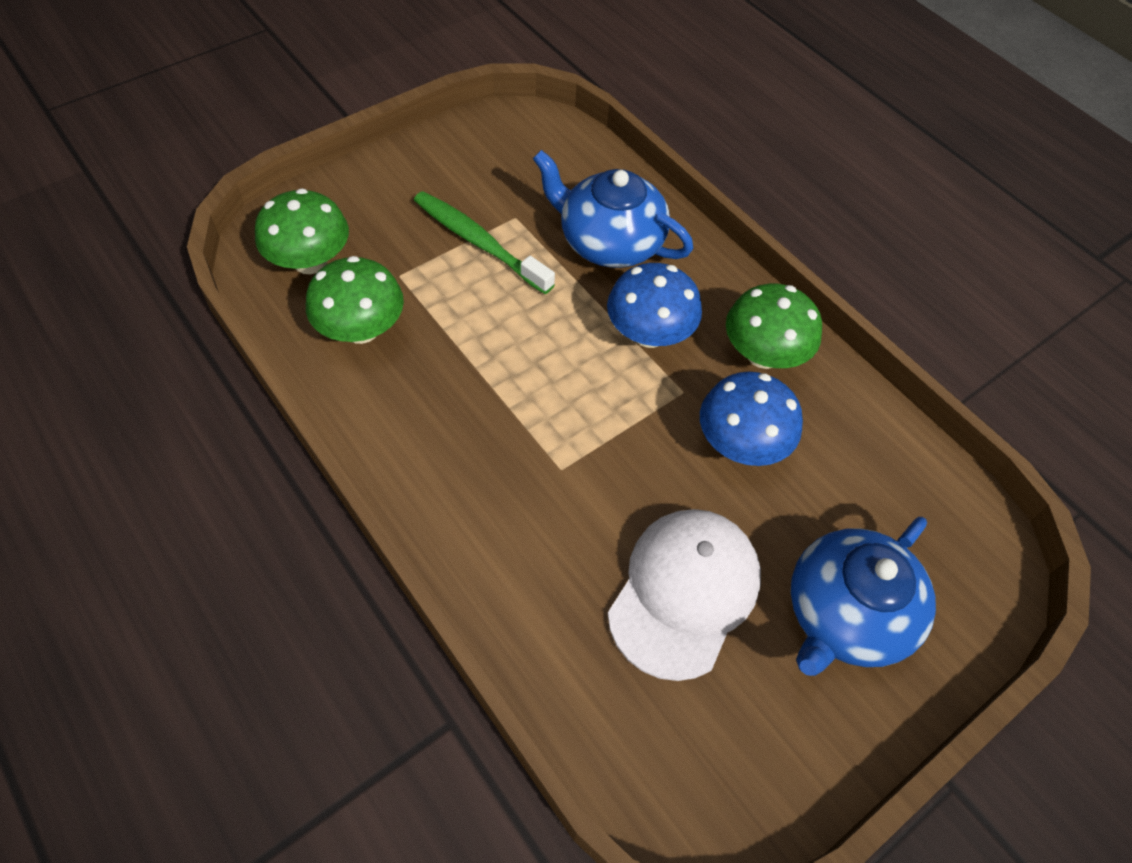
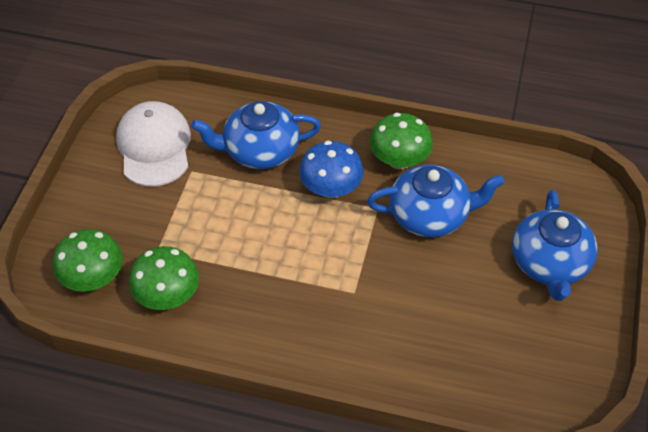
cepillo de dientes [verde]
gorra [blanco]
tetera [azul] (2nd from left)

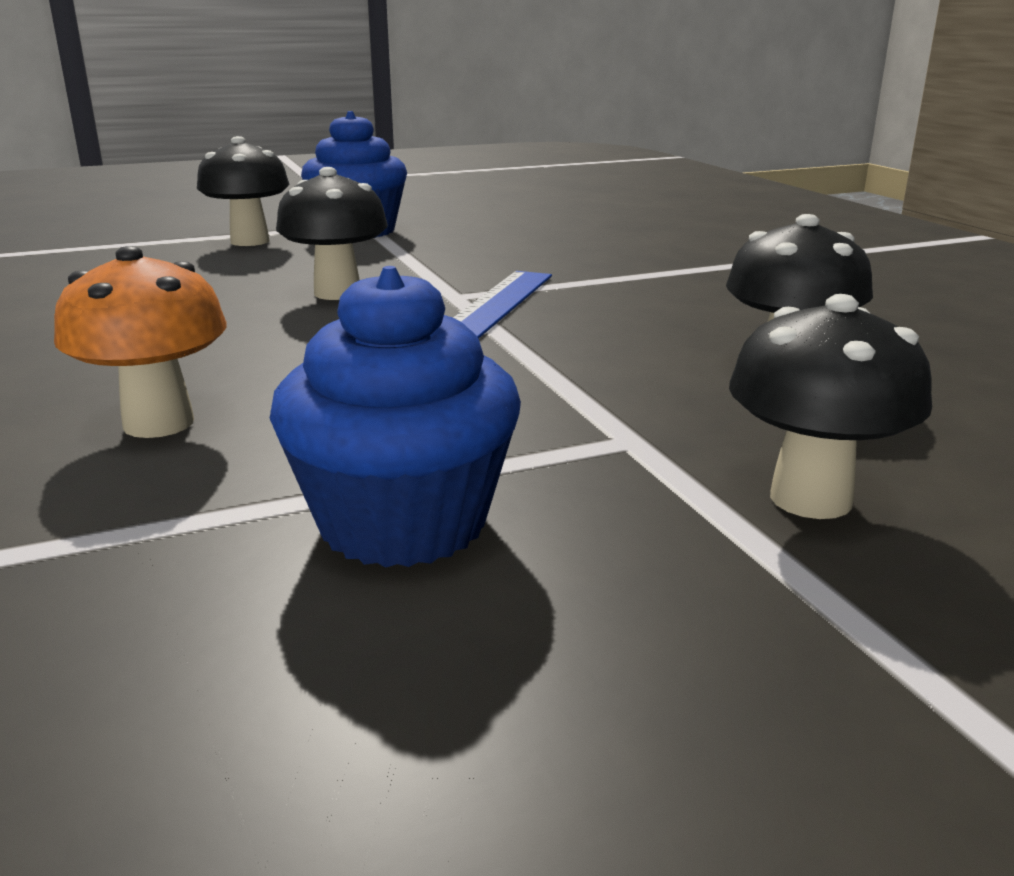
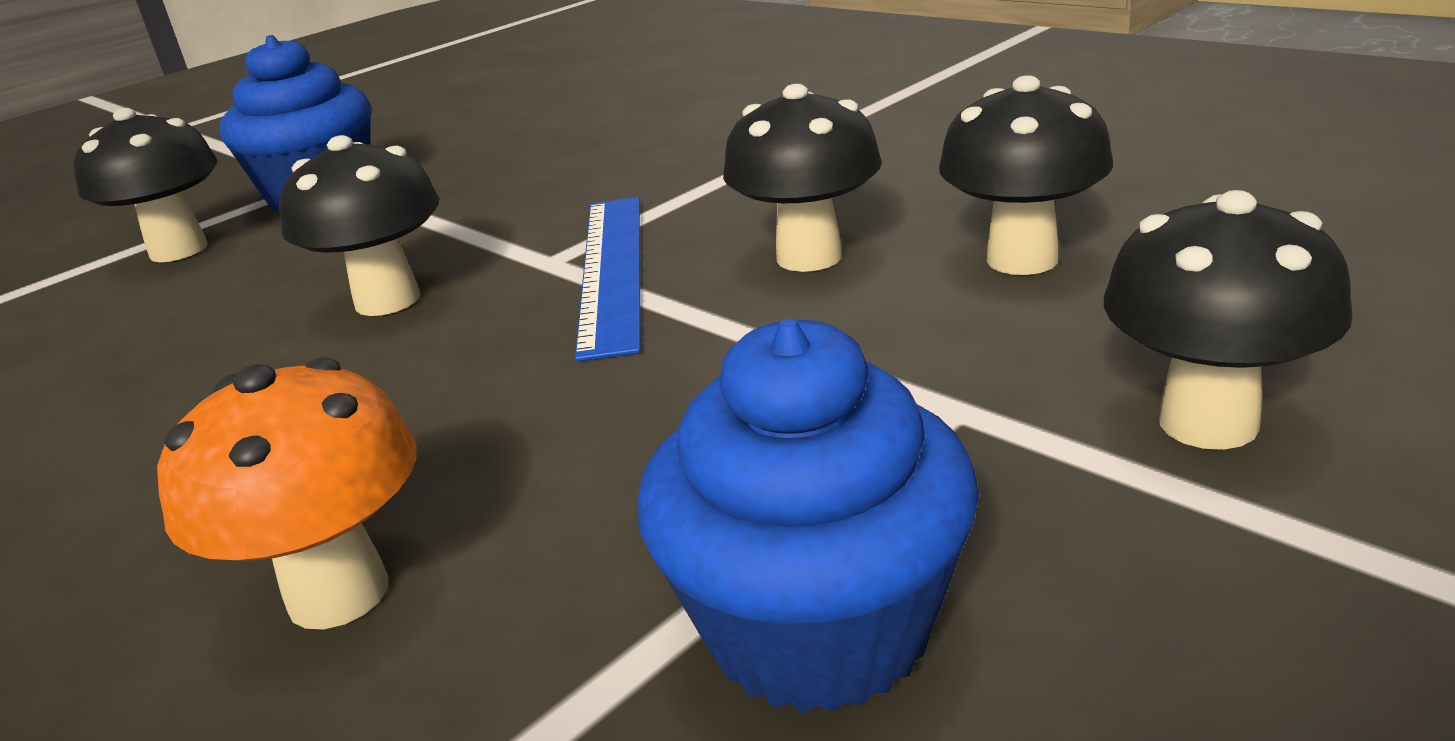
seta [negro] (3rd from left)

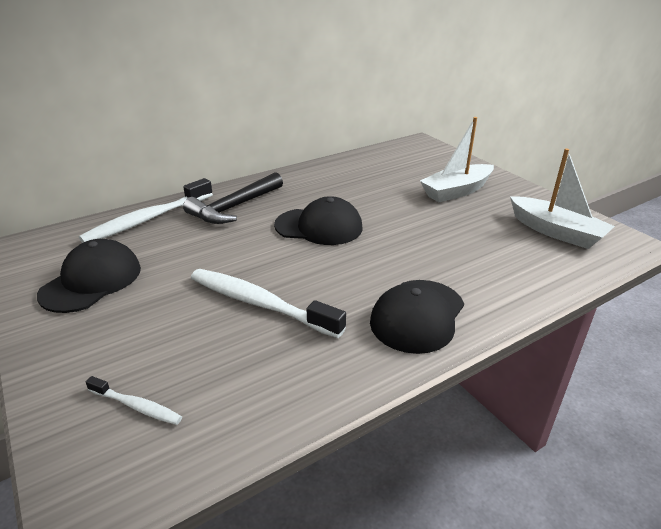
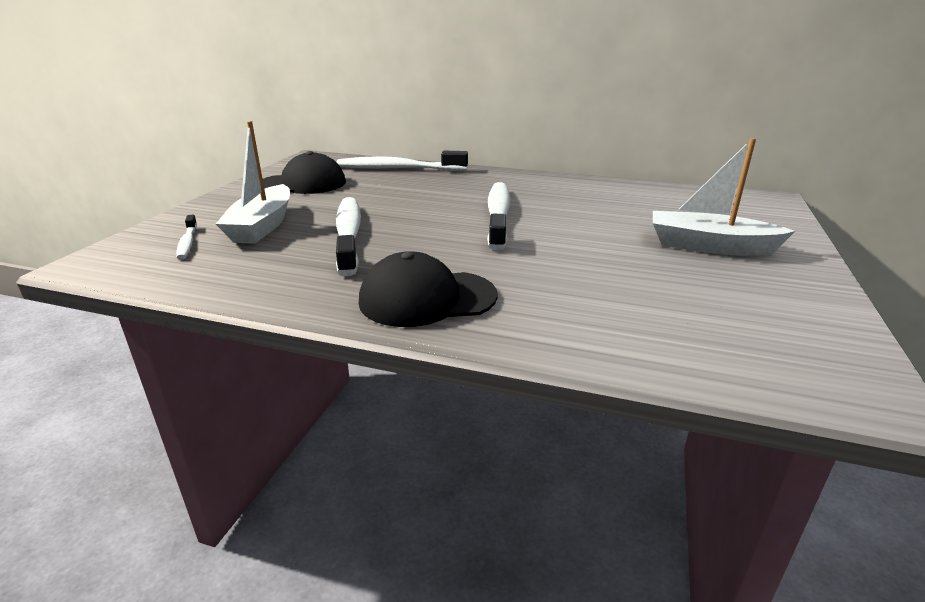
martillo [negro]
barco [blanco] (1st from left)
cepillo de dientes [blanco] (4th from left)

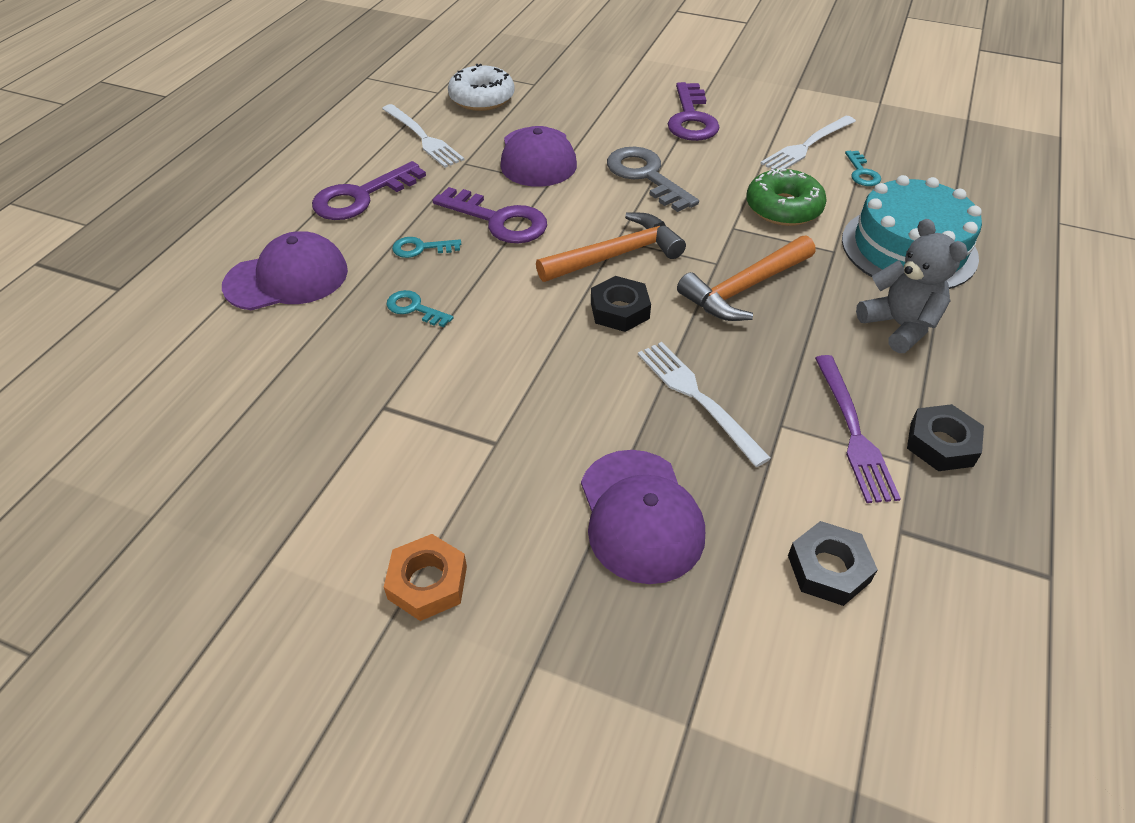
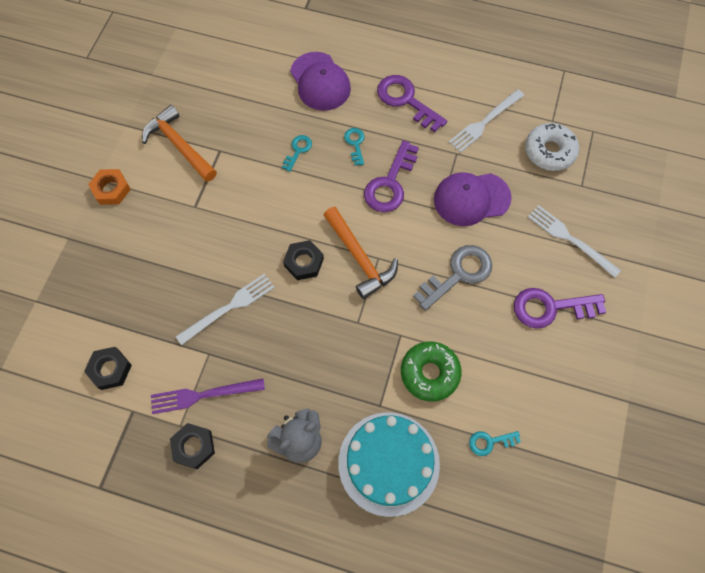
gorra [morado] (3rd from left in the first image)
martillo [naranja] (1st from left)
tenedor [blanco] (3rd from left)

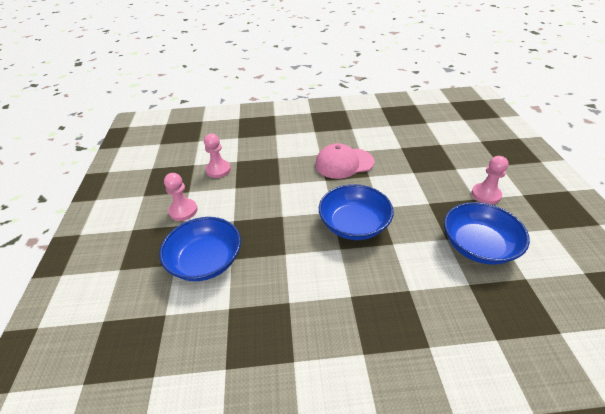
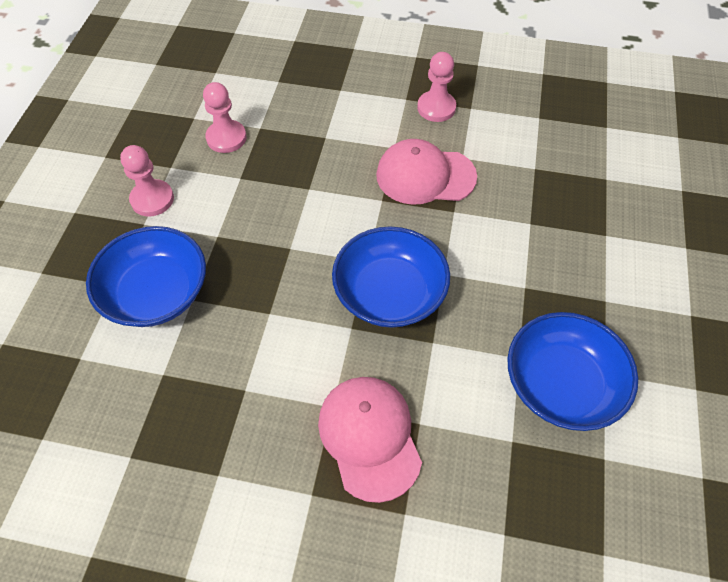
gorra [rosa] (1st from left)
peón [rosa] (3rd from left)

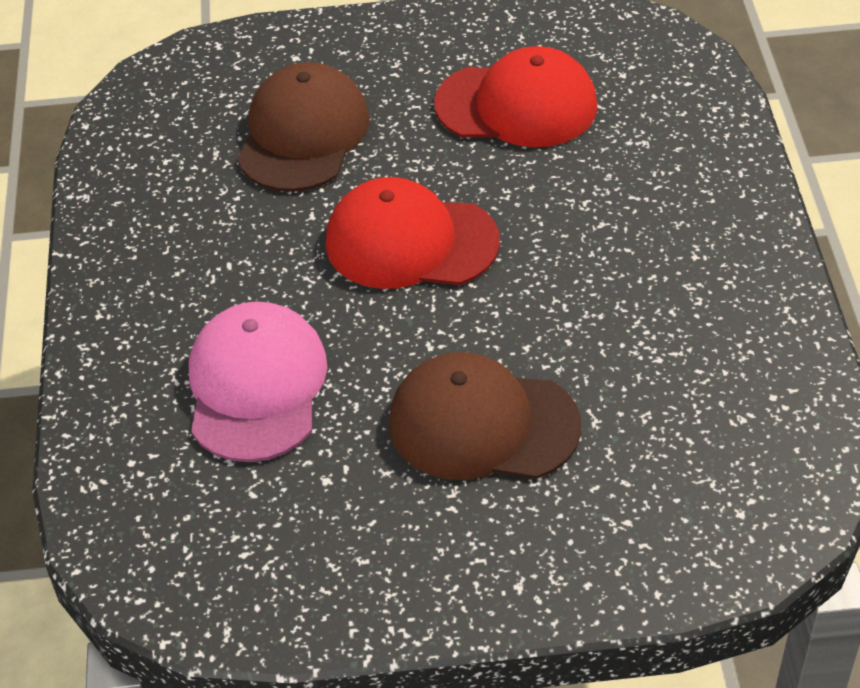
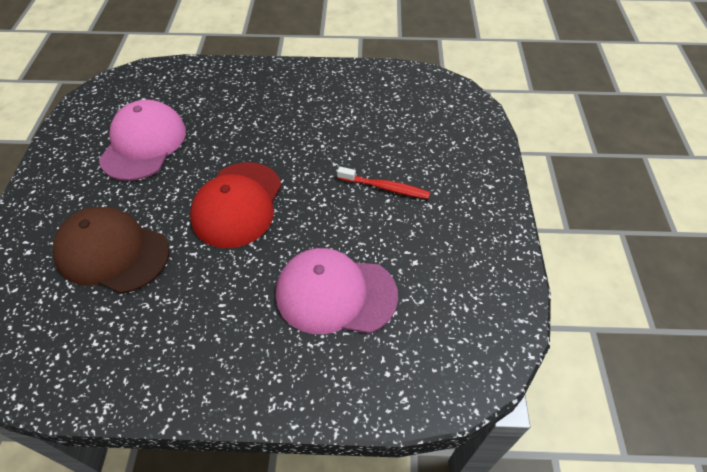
cepillo de dientes [rojo]
gorra [rosa] (1st from left)

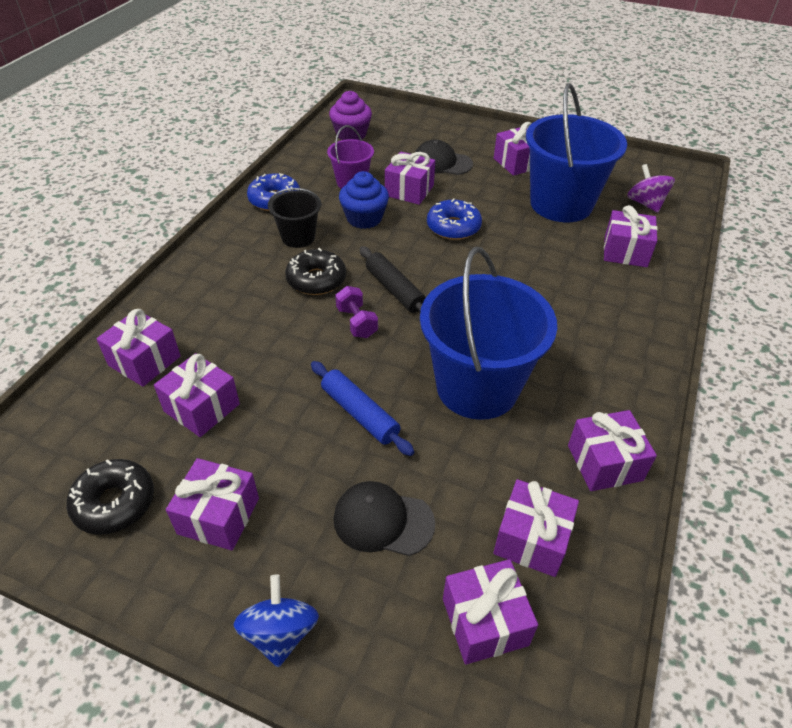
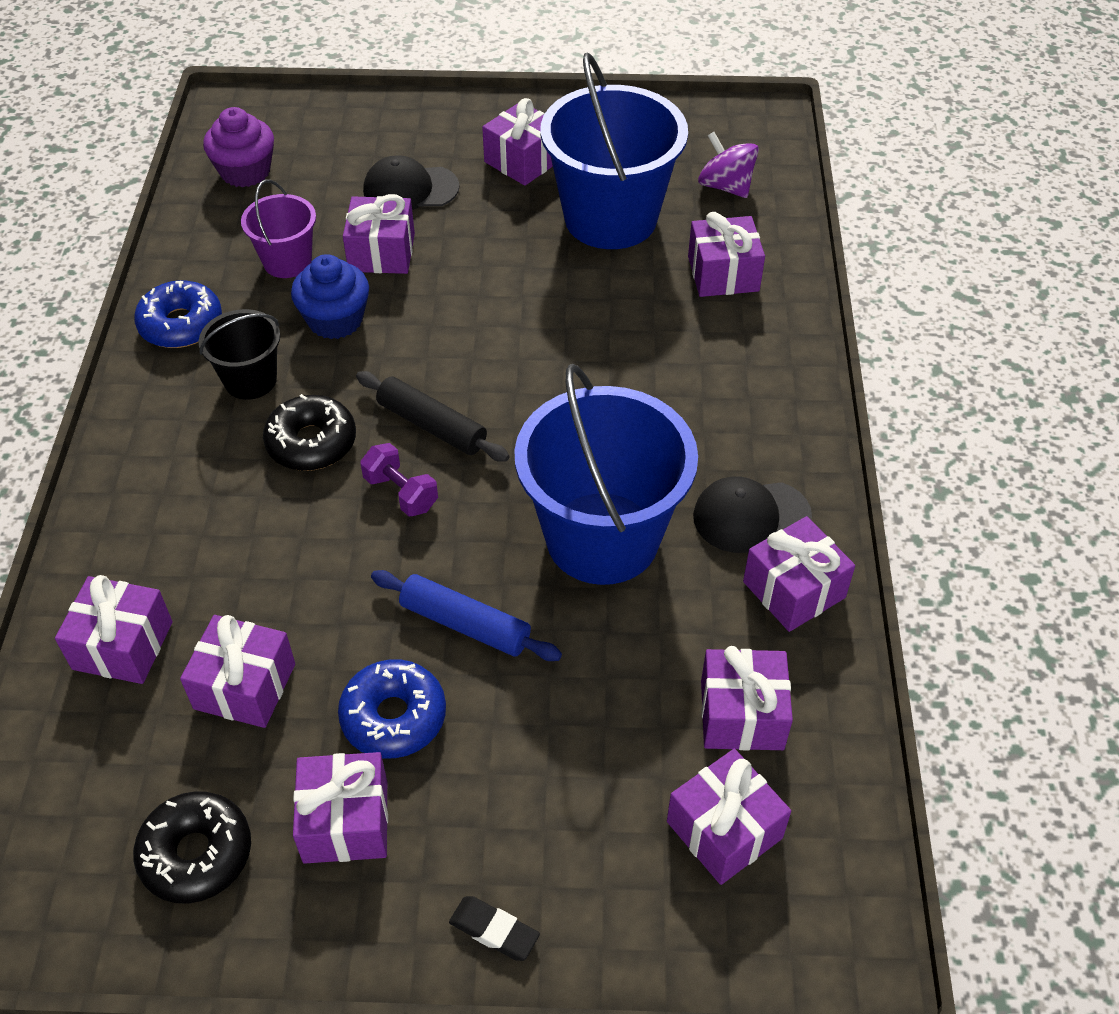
gorra [negro] (2nd from left)
rosquilla [azul] (2nd from left)
goma de borrar [negro]

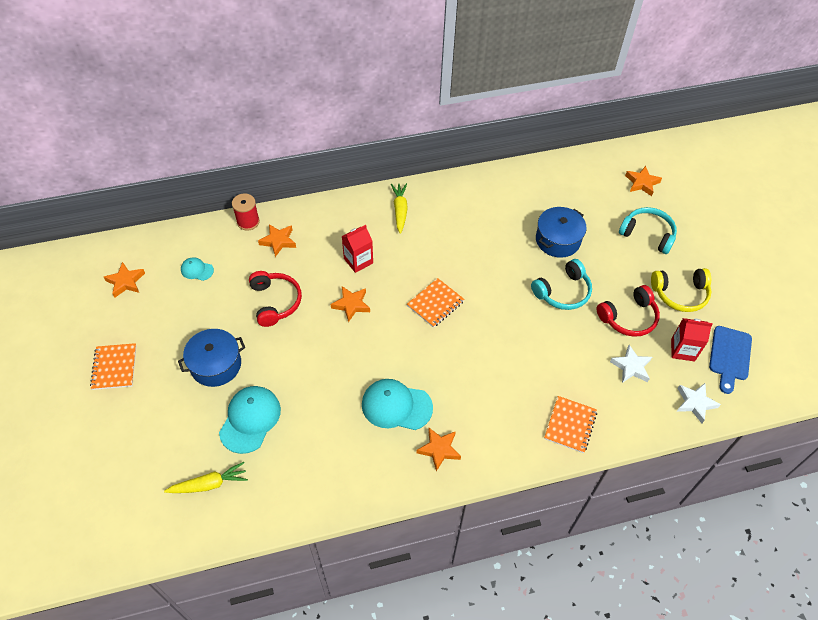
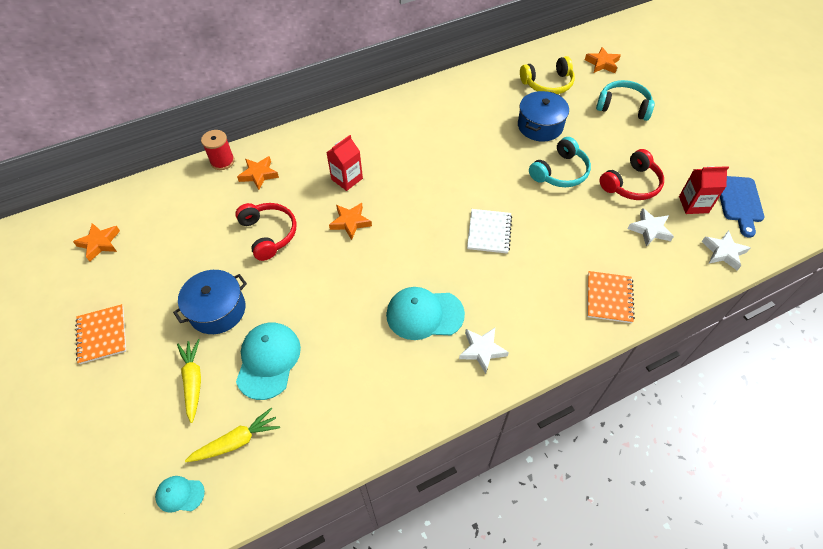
cuaderno [naranja] (2nd from left in the first image)
cuaderno [blanco]
gorra [turquesa] (1st from left)
zanahoria [amarillo] (1st from left)
auriculares [amarillo]
estrella [blanco] (1st from left)

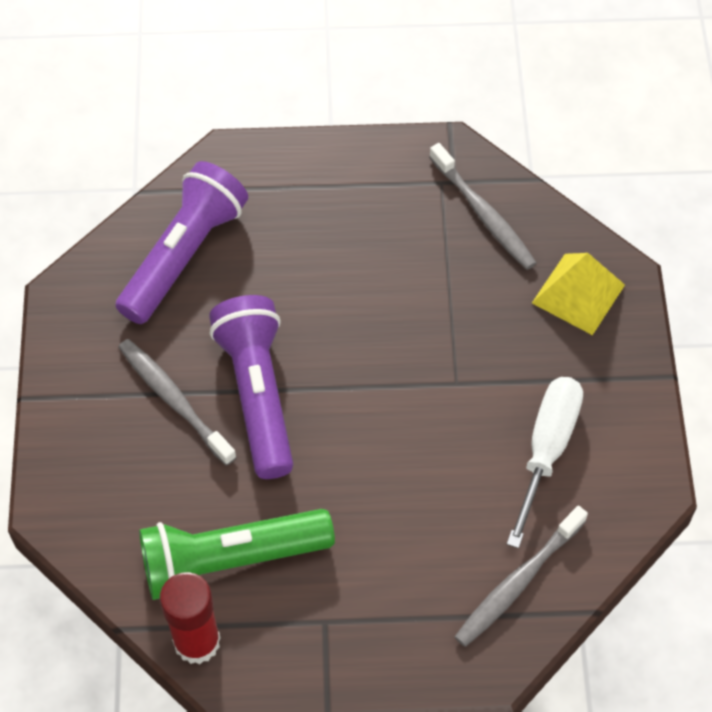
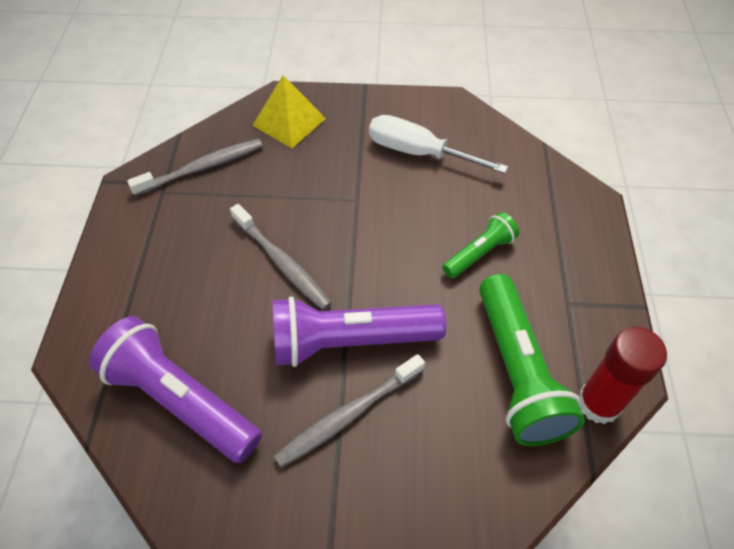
lámpara de mano [verde] (1st from left)
cepillo de dientes [gris] (2nd from left)

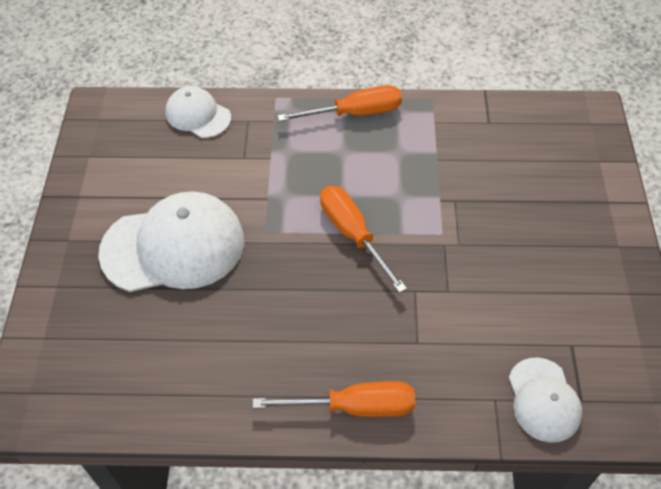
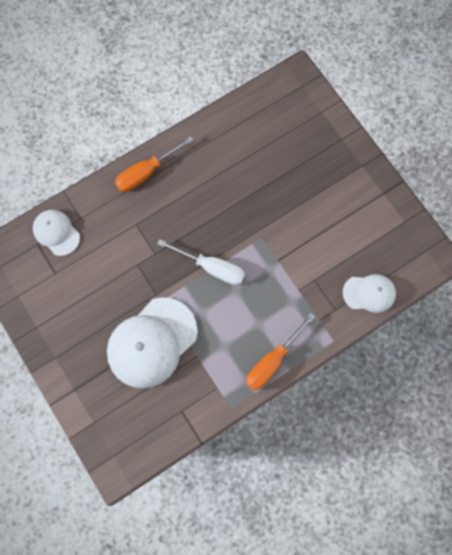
gorra [blanco] (2nd from left)
destornillador [blanco]

